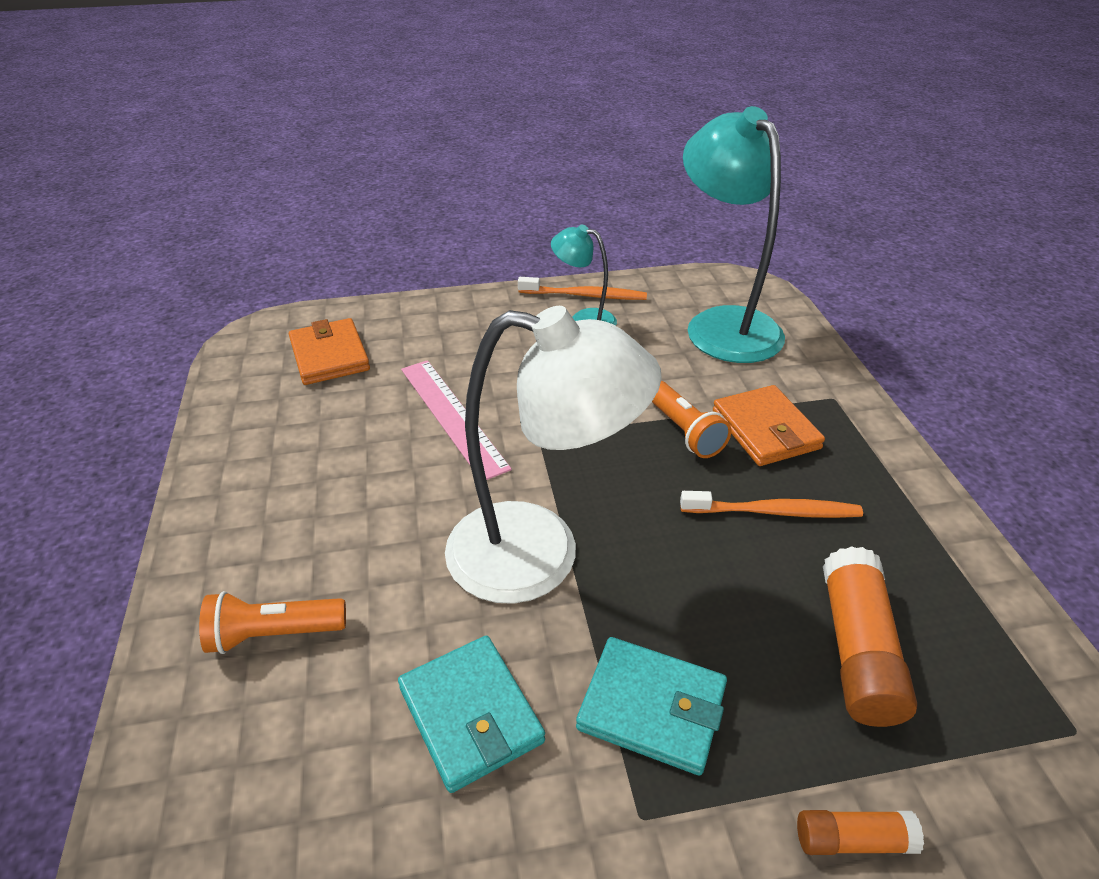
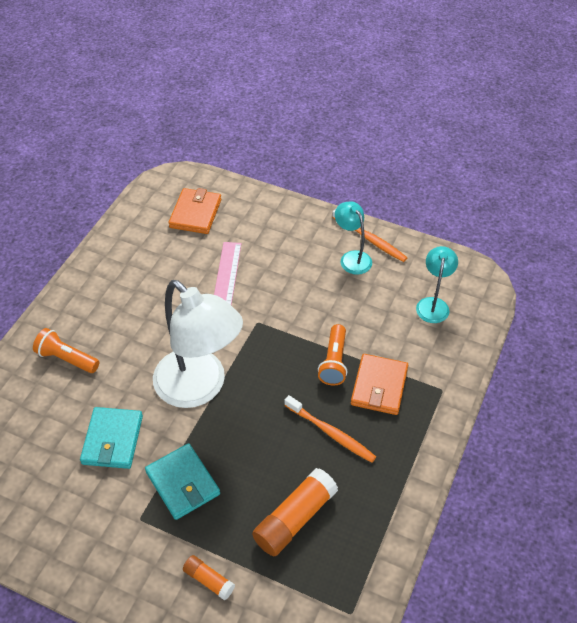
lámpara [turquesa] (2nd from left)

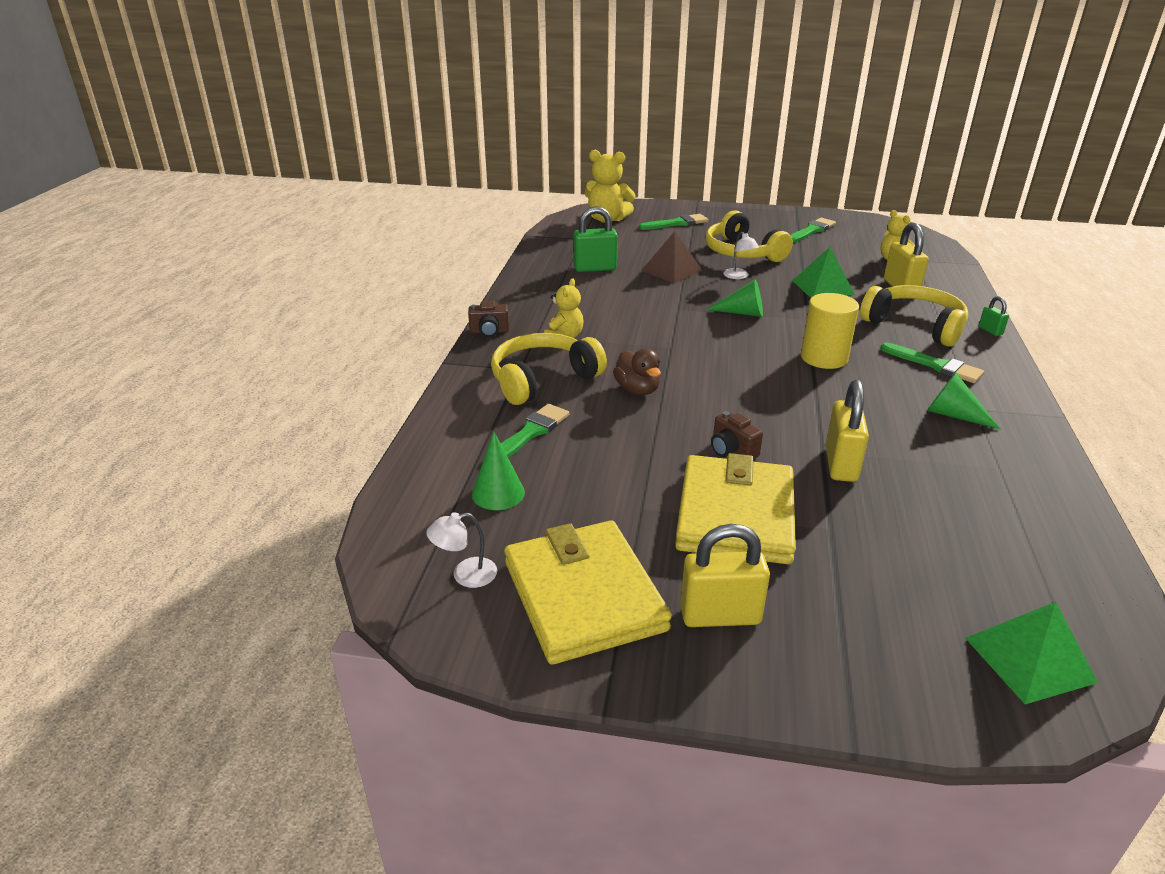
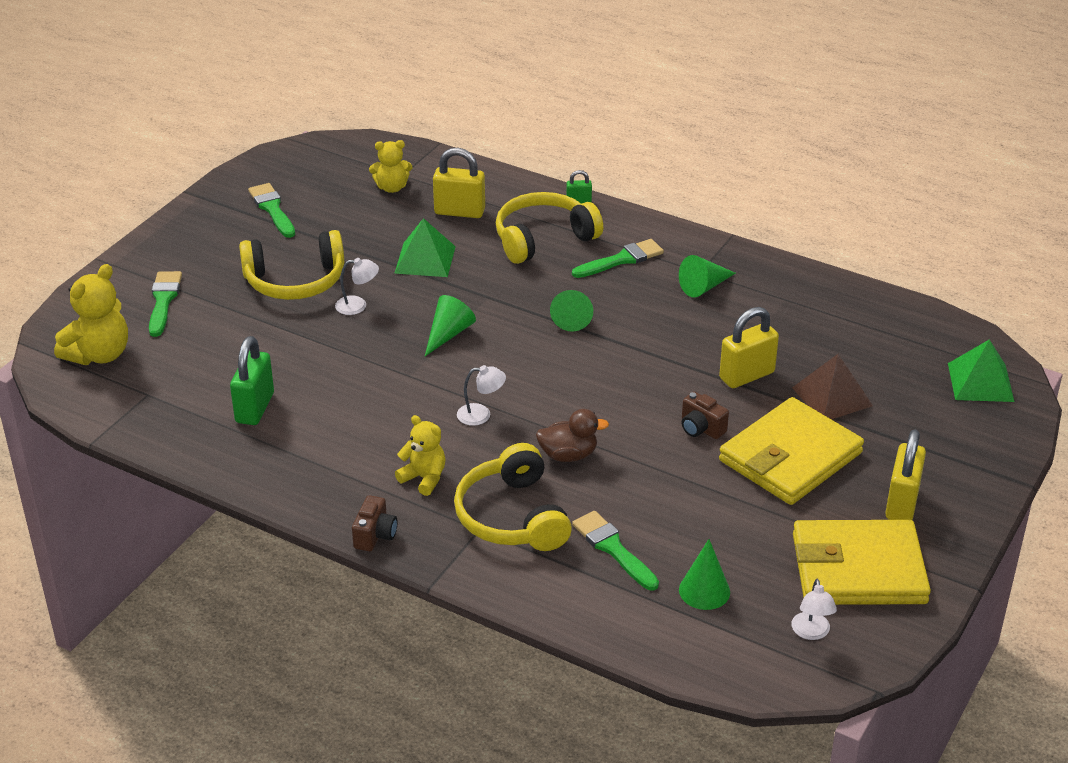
lámpara [blanco] (2nd from left)
pirámide [marrón]
cono [verde] (2nd from left)
cartera [amarillo] (1st from left)
cámara [marrón] (2nd from left)
candado [amarillo] (2nd from left)

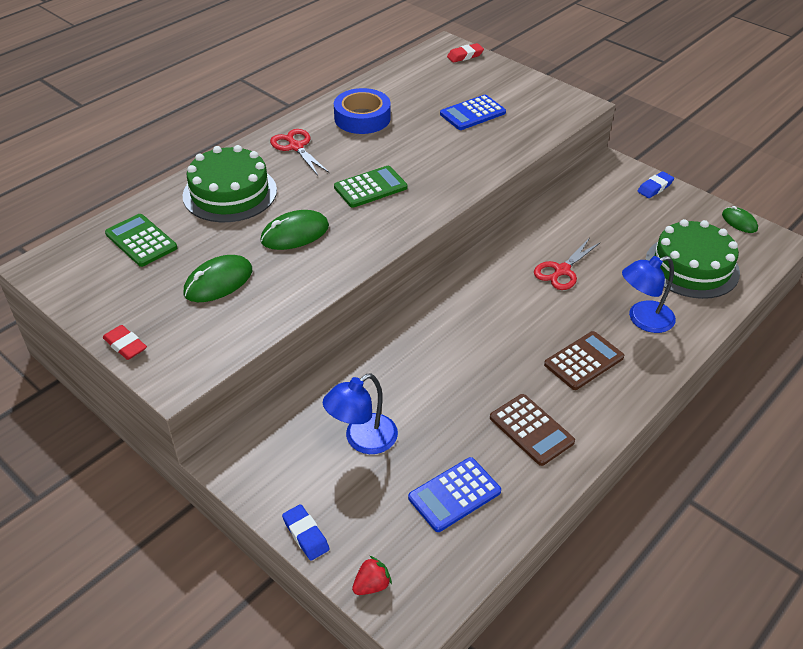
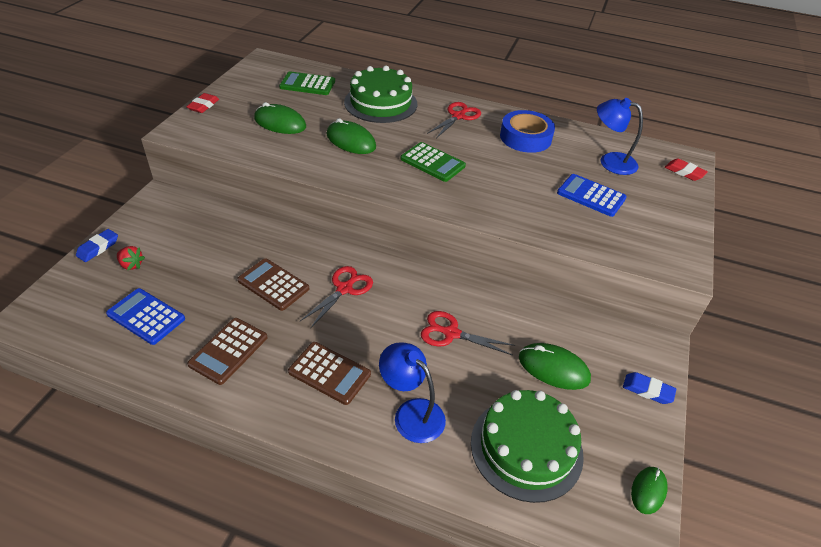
calculadora [marrón] (2nd from left)
tijeras [rojo] (1st from left)
ratón [verde] (3rd from left)
lámpara [azul] (2nd from left)
fresa [rojo]
calculadora [verde] (1st from left)

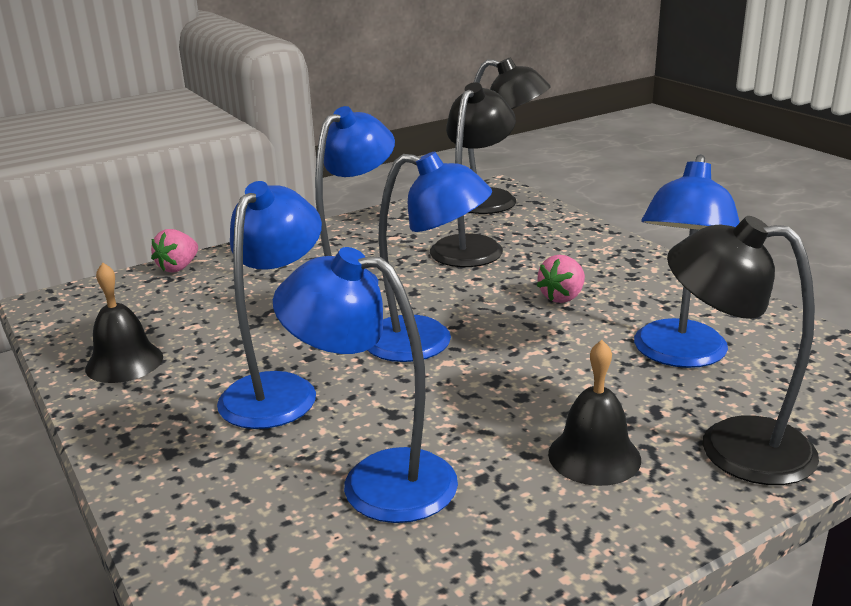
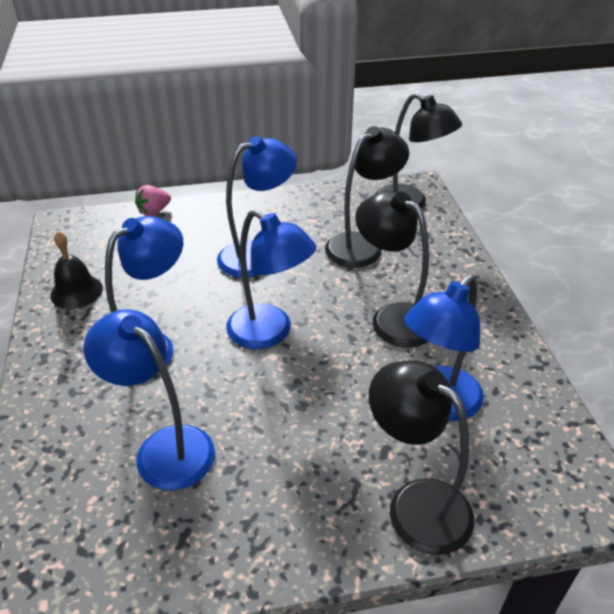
campana [negro] (2nd from left in the first image)
lámpara [negro] (2nd from left)

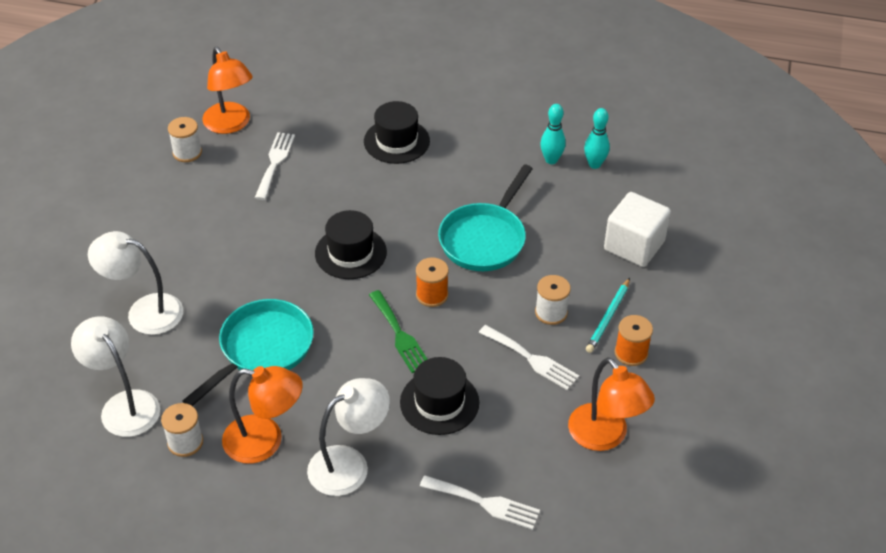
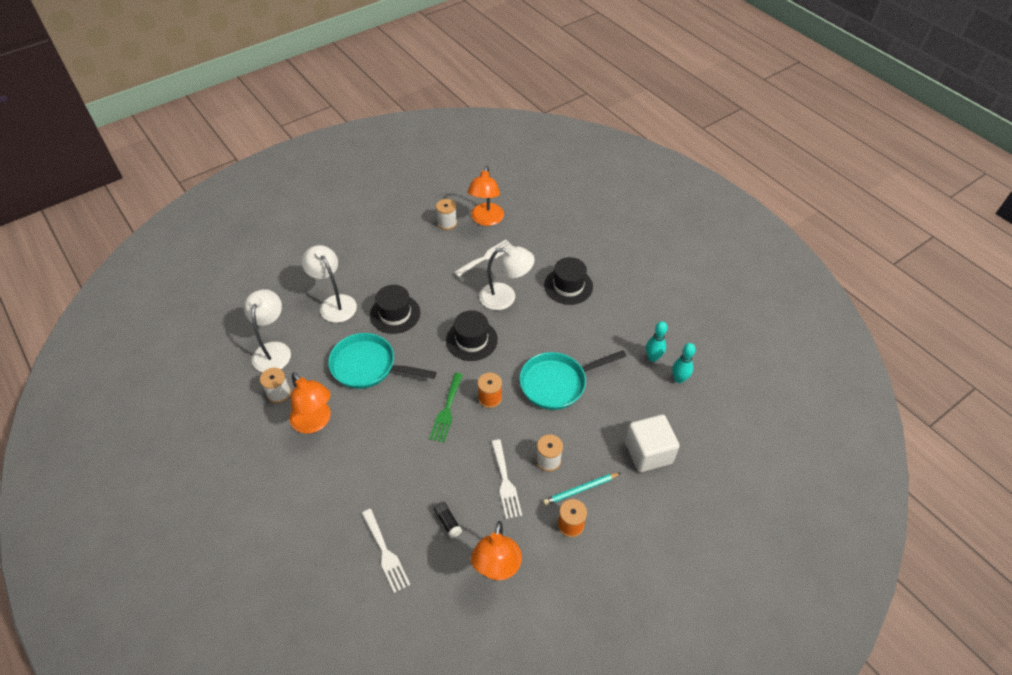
barra de pegamento [negro]
lámpara [blanco] (3rd from left)
sombrero [negro] (1st from left)
sartén [turquesa] (1st from left)

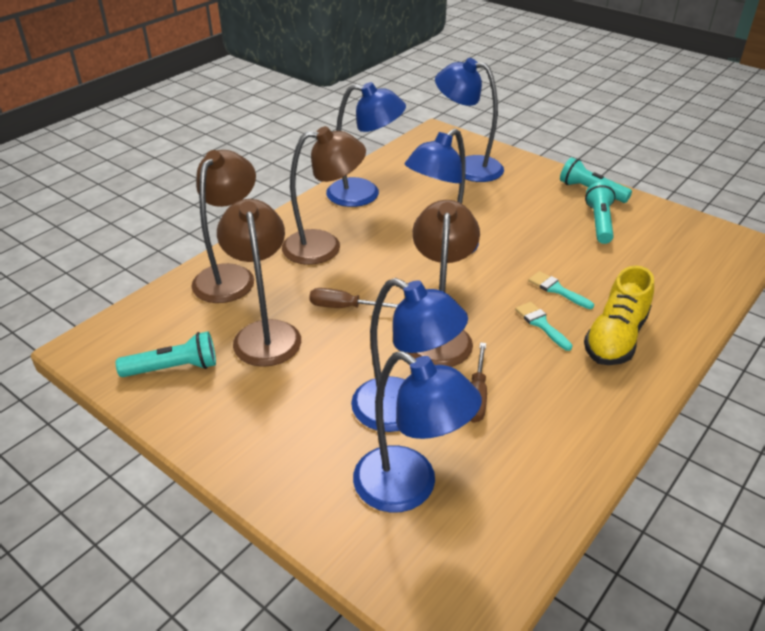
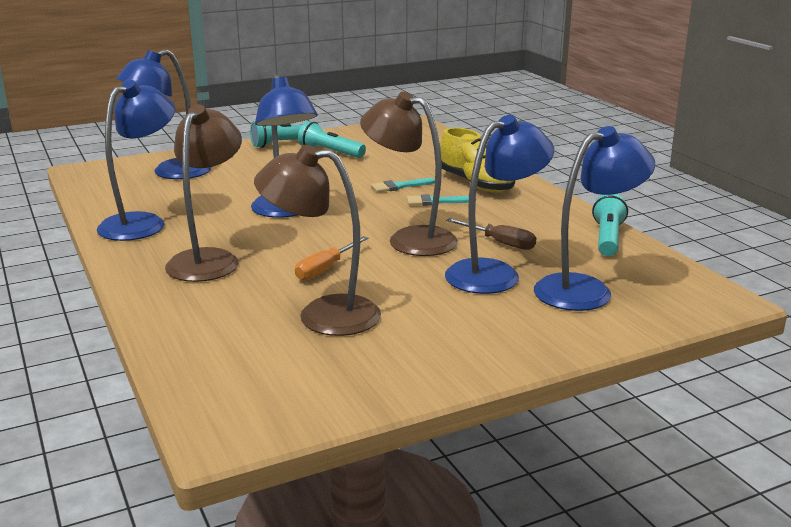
lámpara [marrón] (1st from left in the first image)
lámpara de mano [turquesa] (3rd from left)
destornillador [naranja]

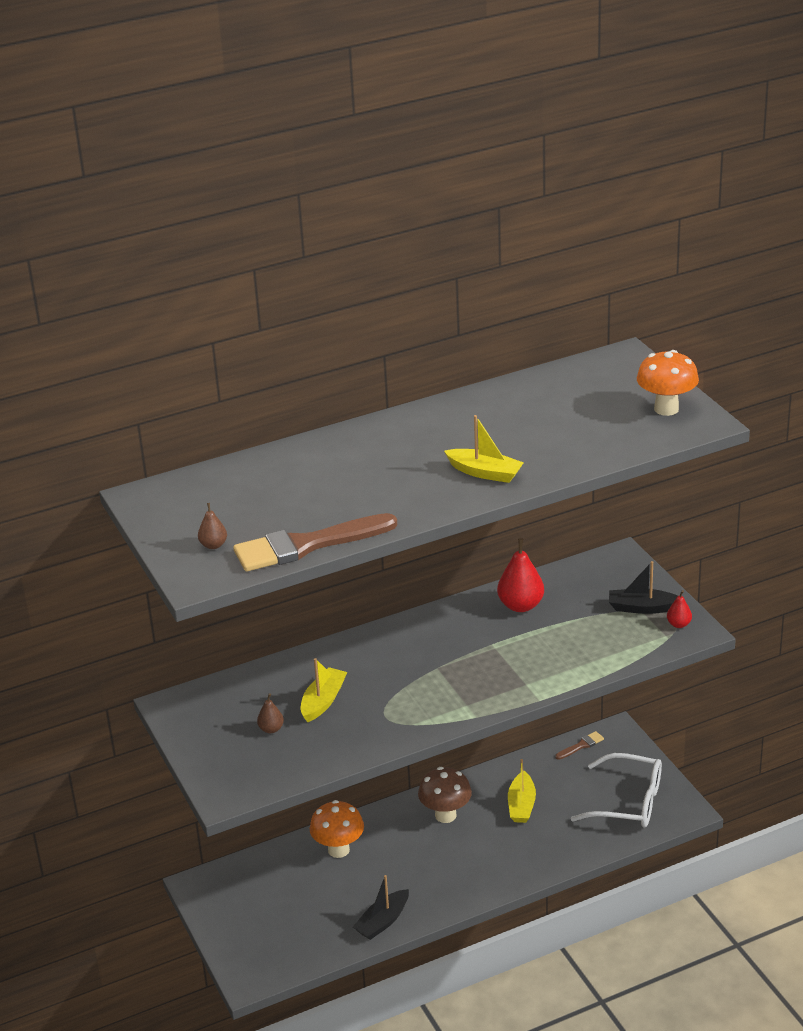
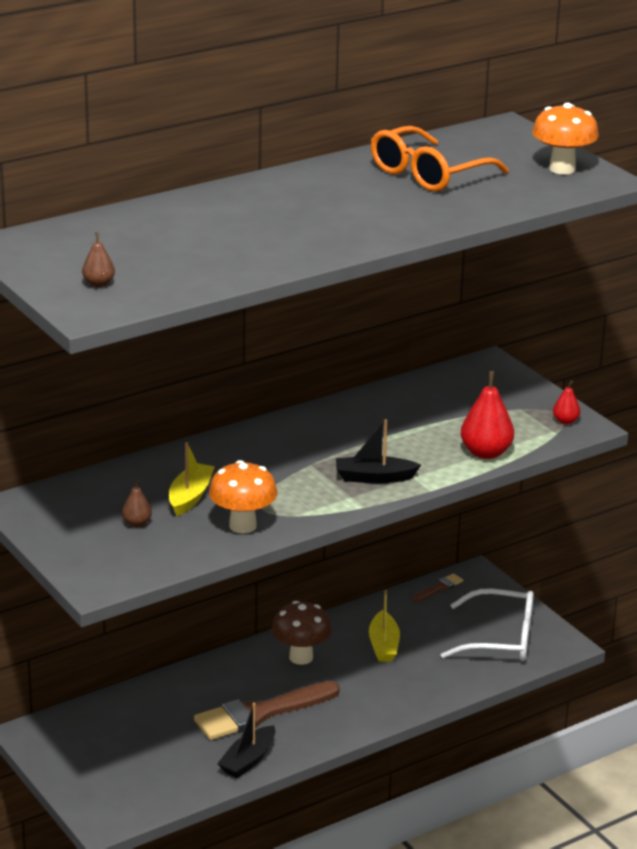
barco [amarillo] (2nd from left in the first image)
gafas [naranja]
pincel [marrón] (1st from left)
seta [naranja] (1st from left)
pera [rojo] (1st from left)
barco [negro] (2nd from left)

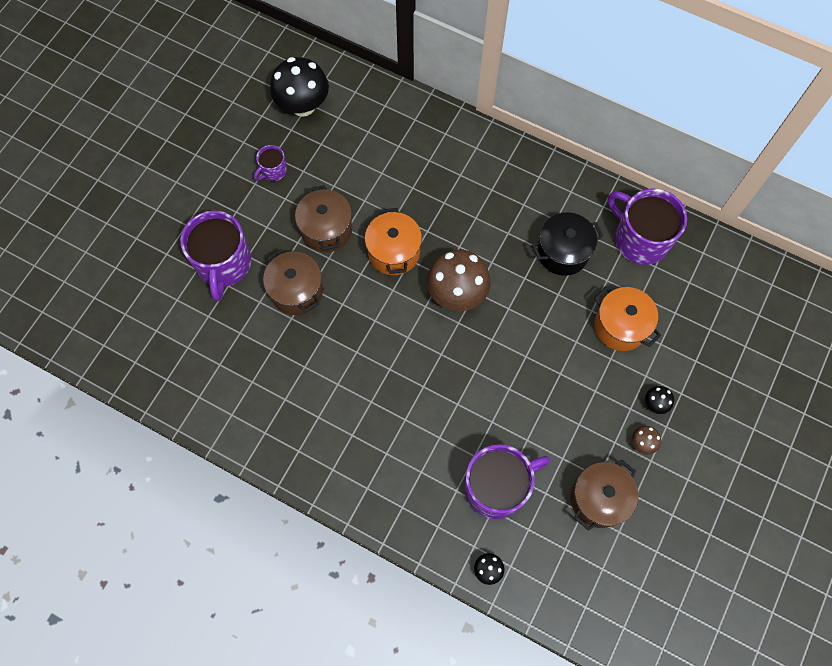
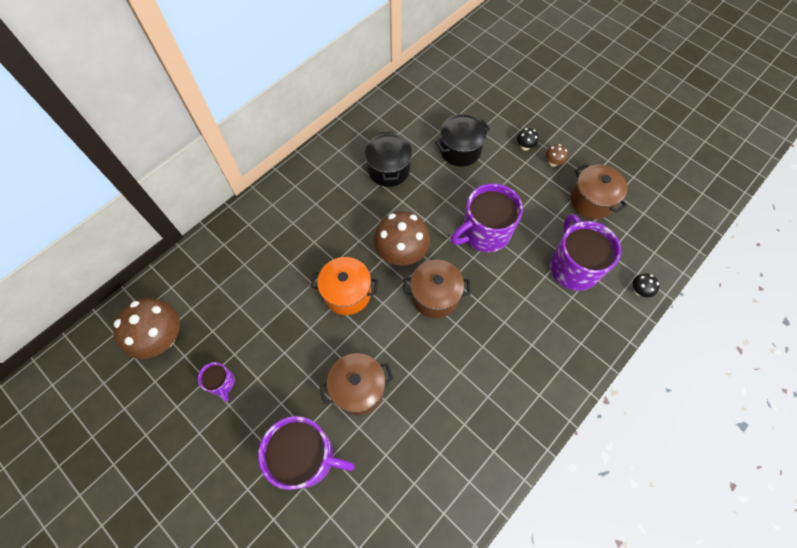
olla [marrón] (2nd from left)
taza [morado] (3rd from left)
seta [marrón] (1st from left)
olla [negro] (2nd from left)

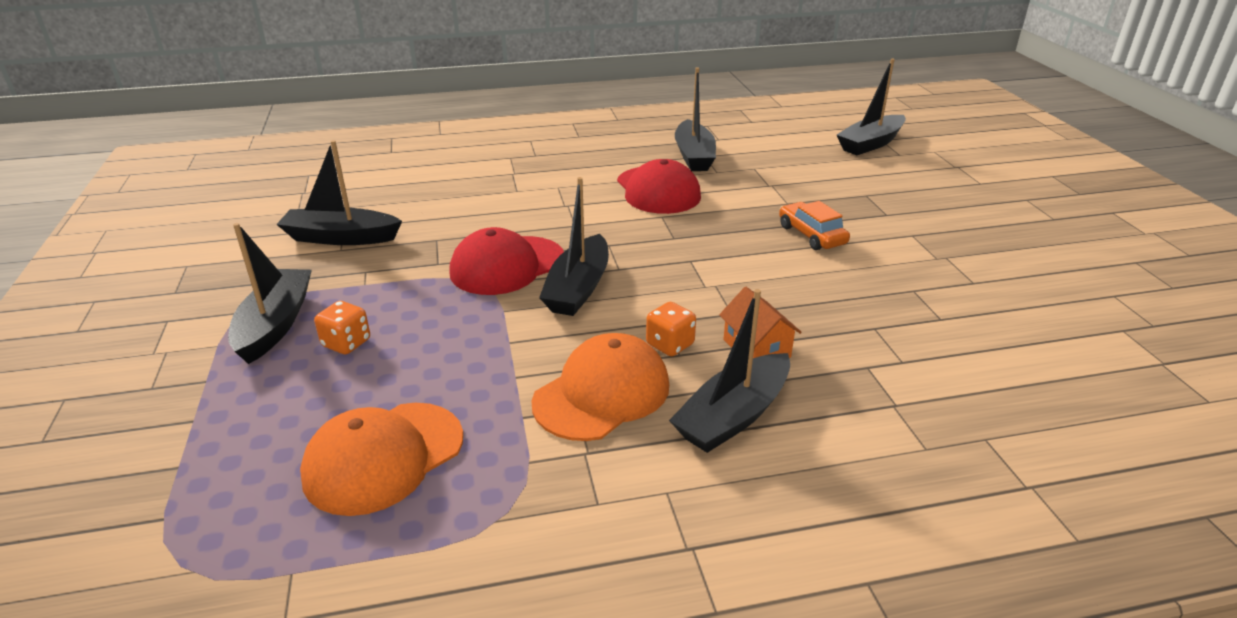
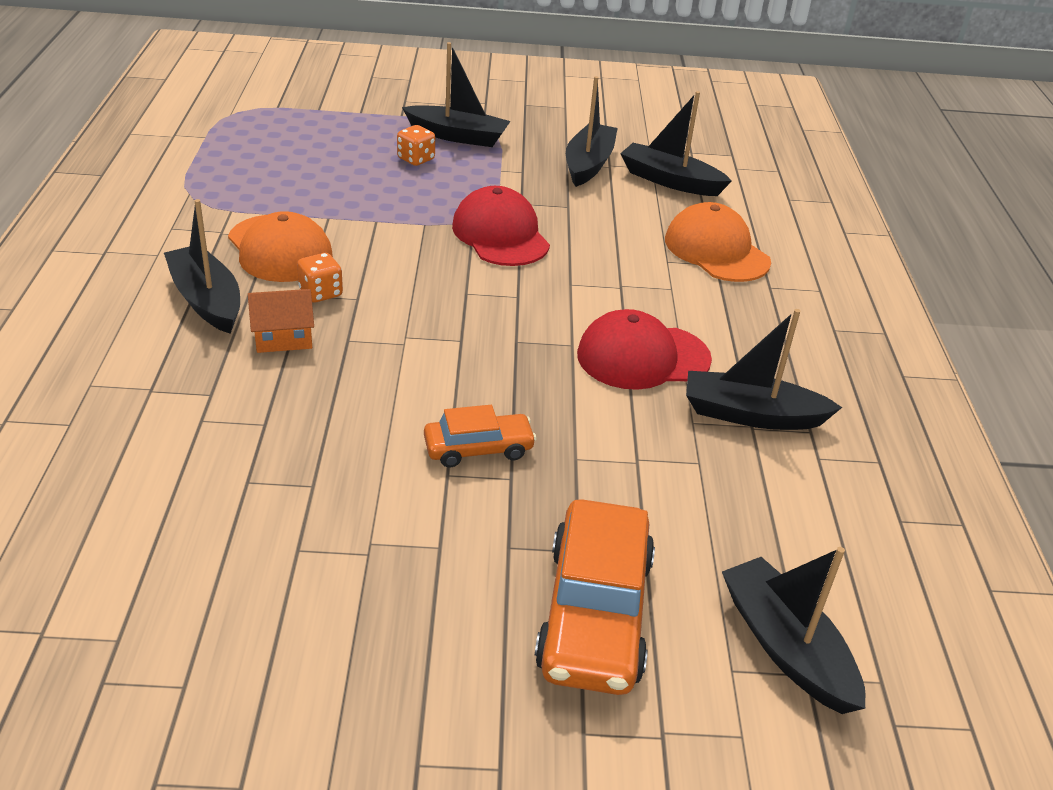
coche [naranja] (2nd from left)
gorra [naranja] (2nd from left)
barco [negro] (4th from left)

